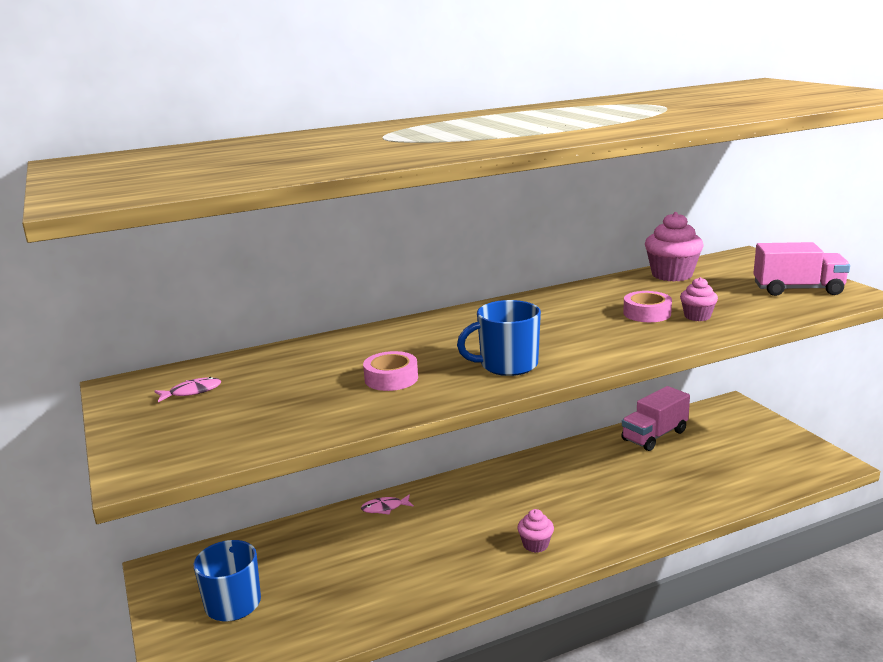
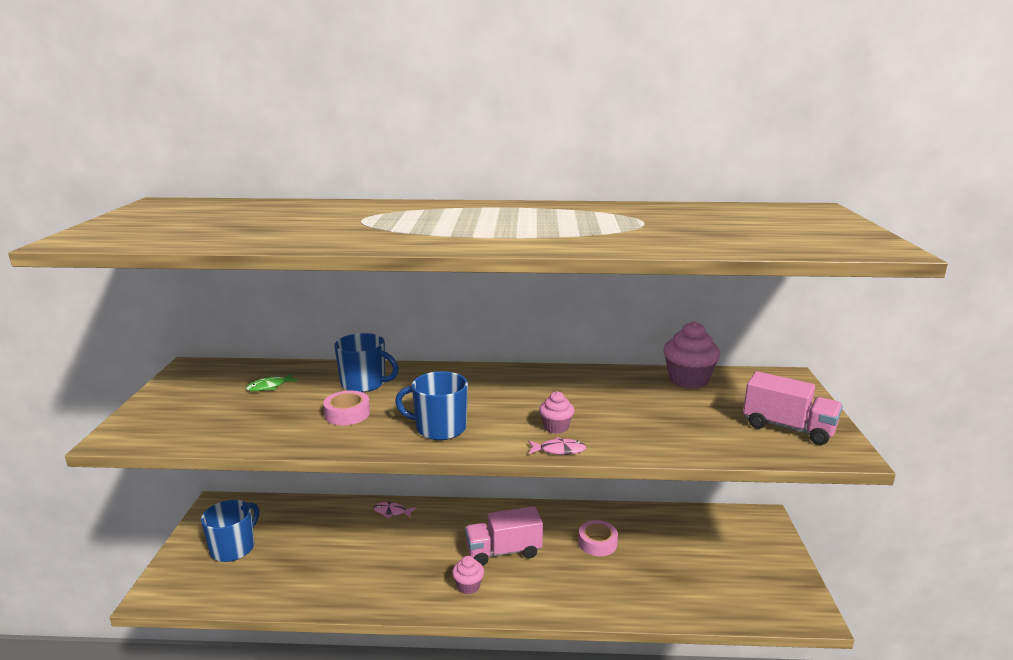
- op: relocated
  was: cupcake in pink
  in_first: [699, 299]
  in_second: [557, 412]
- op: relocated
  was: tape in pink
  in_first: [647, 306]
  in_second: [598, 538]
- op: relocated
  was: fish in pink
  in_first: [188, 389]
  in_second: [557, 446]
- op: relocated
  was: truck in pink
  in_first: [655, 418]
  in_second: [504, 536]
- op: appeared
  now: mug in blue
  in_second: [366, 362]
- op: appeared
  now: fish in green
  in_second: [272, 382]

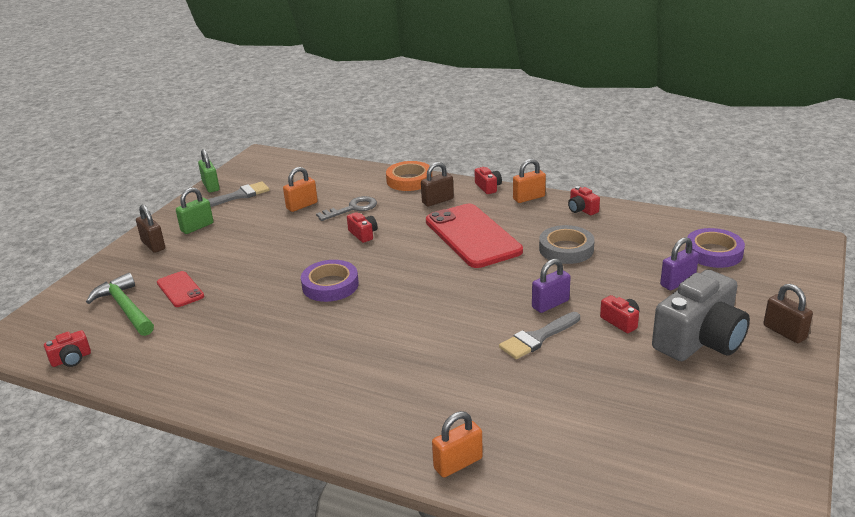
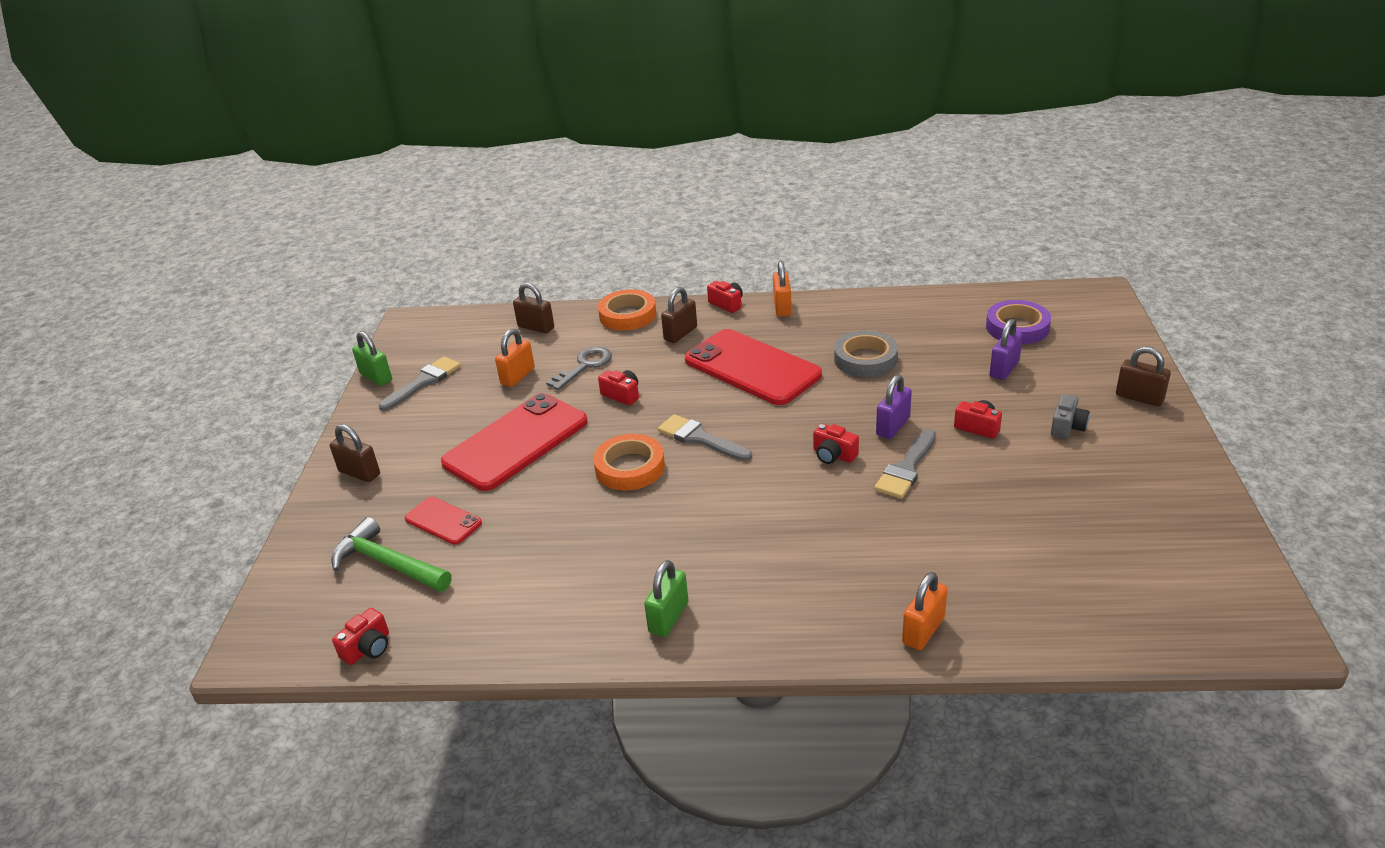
- op: spun
  was: padlock in orange
  in_first: [529, 181]
  in_second: [782, 289]
  clockwise: -45
- op: relocated
  was: camera in red
  in_first: [584, 200]
  in_second: [836, 444]
- op: relocated
  was: padlock in green
  in_first: [194, 210]
  in_second: [666, 598]
- op: colour
  was: tape in purple
  now: tape in orange
  in_first: [330, 281]
  in_second: [629, 462]
- op: size
  was: camera in grey
  in_first: [701, 315]
  in_second: [1070, 416]
  ratio: 0.43
- op: appeared
  now: padlock in brown
  in_second: [533, 308]
- op: appeared
  now: phone in red
  in_second: [514, 442]
- op: appeared
  now: brush in grey
  in_second: [705, 437]

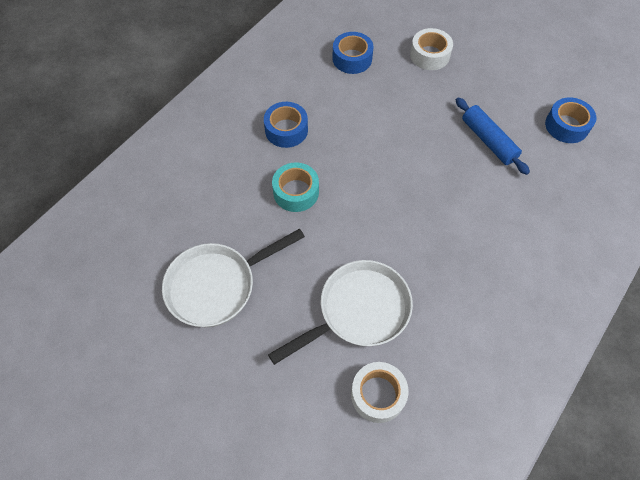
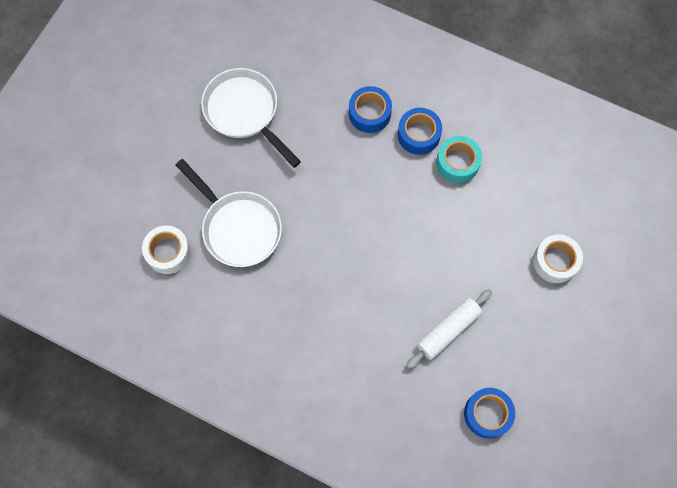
- op: relocated
  was: tape in blue
  in_first: [353, 53]
  in_second: [370, 109]
- op: colour
  was: rolling pin in blue
  now: rolling pin in white
  in_first: [493, 136]
  in_second: [449, 329]
- op: relocated
  was: tape in turquoise
  in_first: [295, 187]
  in_second: [459, 159]

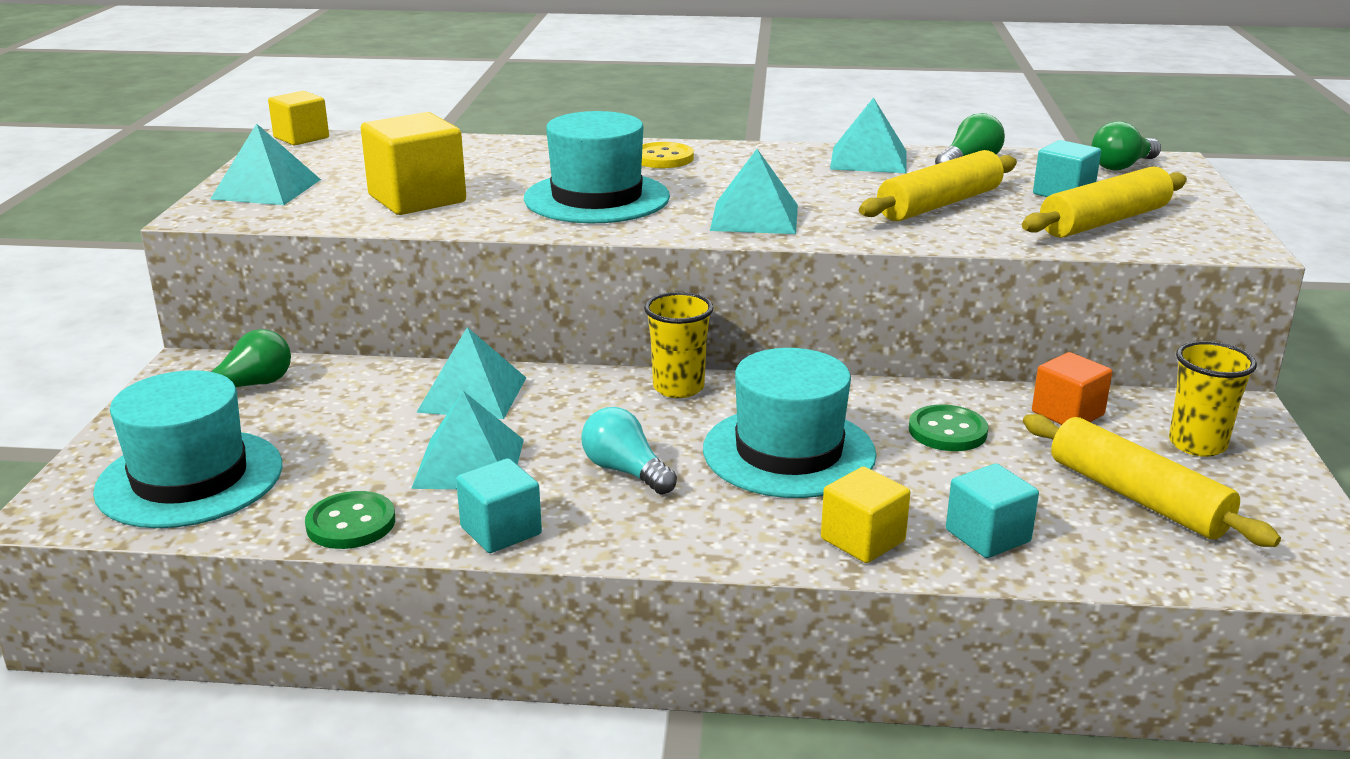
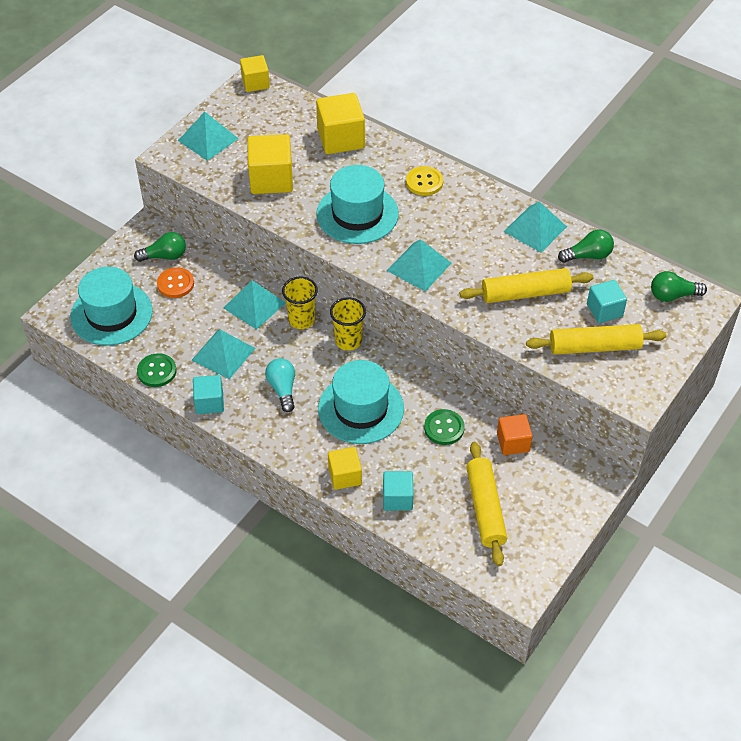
- op: relocated
  was: cup in yellow
  in_first: [1213, 399]
  in_second: [300, 303]
- op: appeared
  now: cube in yellow
  in_second: [340, 123]
- op: appeared
  now: button in orange
  in_second: [175, 282]

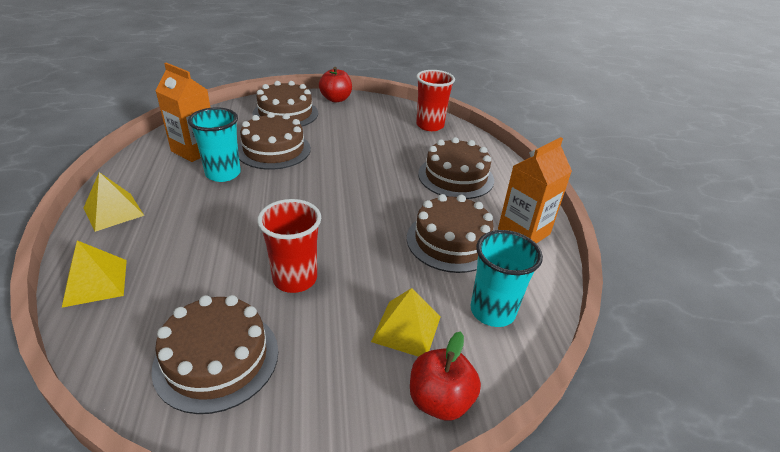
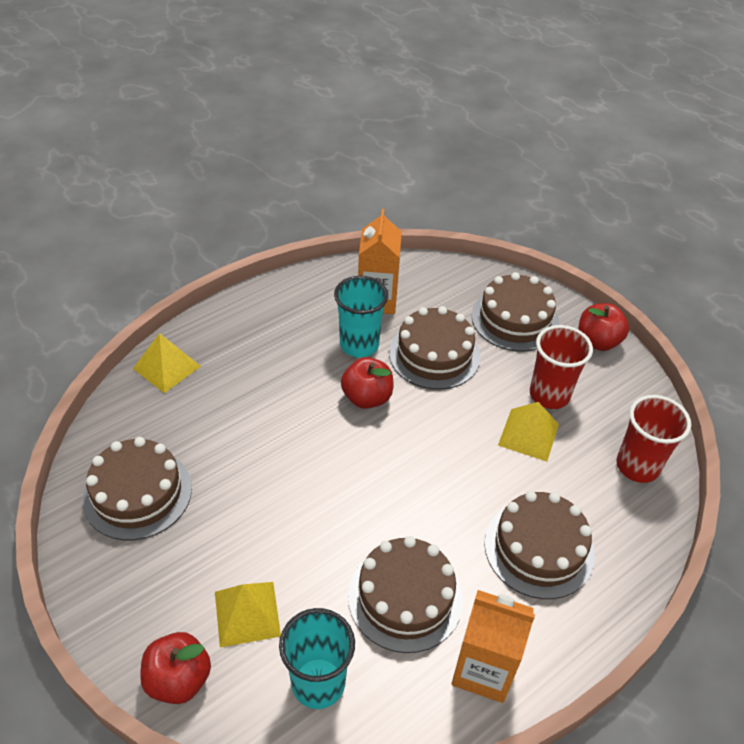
- op: relocated
  was: pyramid in yellow
  in_first: [113, 202]
  in_second: [528, 432]
- op: relocated
  was: cup in red
  in_first: [289, 246]
  in_second: [561, 367]
- op: appeared
  now: apple in red
  in_second: [367, 383]

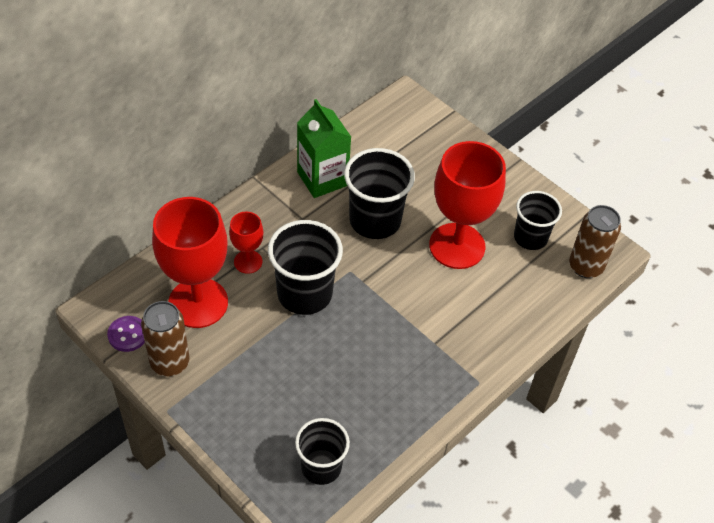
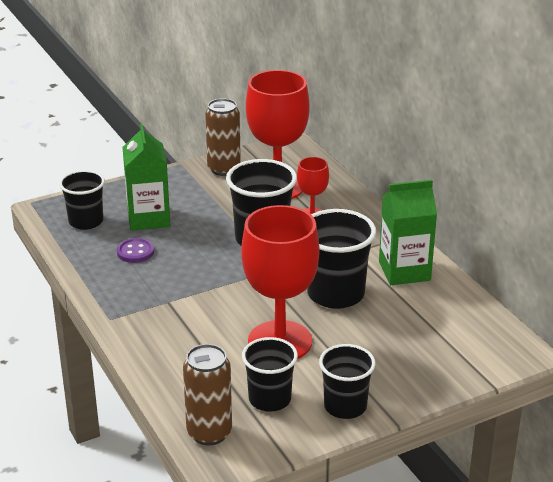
- op: relocated
  was: button in purple
  in_first: [126, 334]
  in_second: [135, 250]
- op: appeared
  now: carton in green
  in_second: [146, 177]
- op: appeared
  now: cup in black
  in_second: [347, 381]

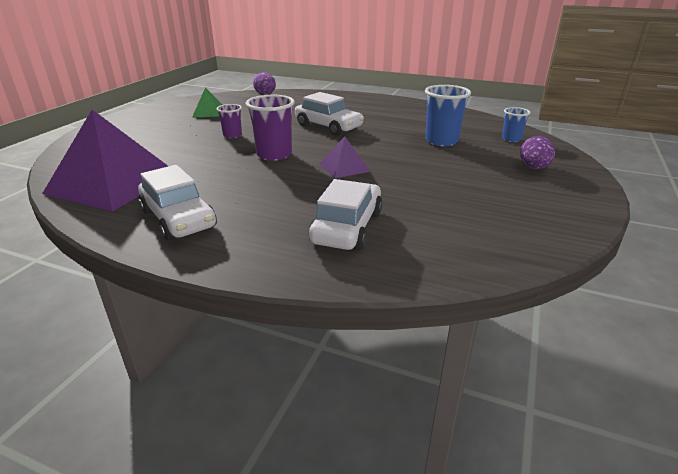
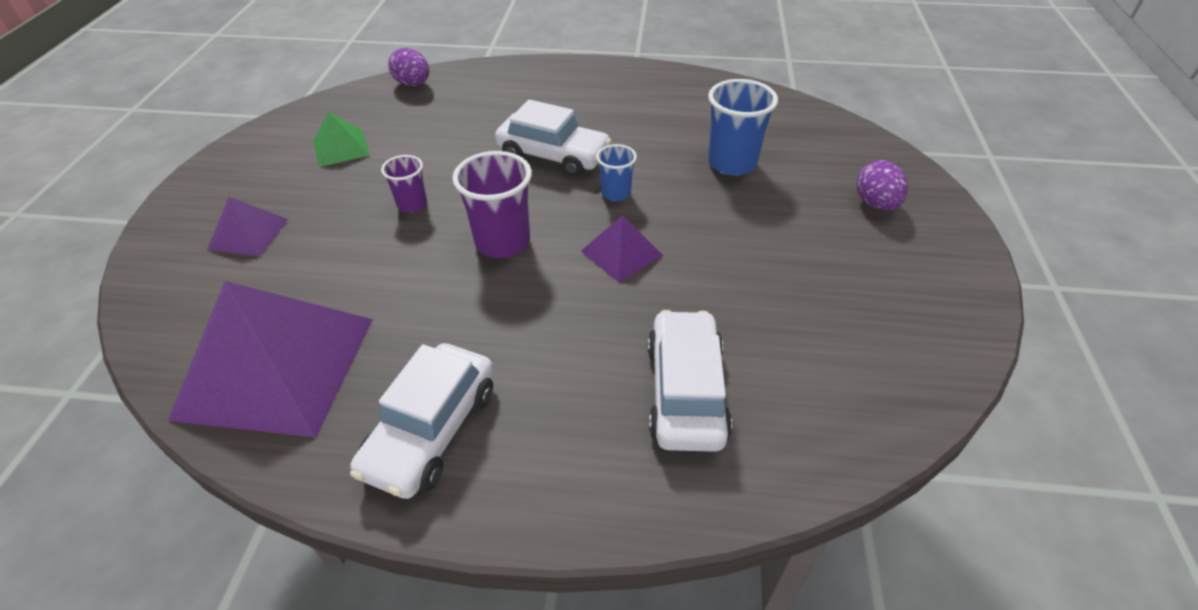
- op: relocated
  was: cup in blue
  in_first: [516, 124]
  in_second: [616, 172]
- op: spun
  was: car in white
  in_first: [177, 203]
  in_second: [422, 421]
  clockwise: 75
- op: appeared
  now: pyramid in purple
  in_second: [247, 226]

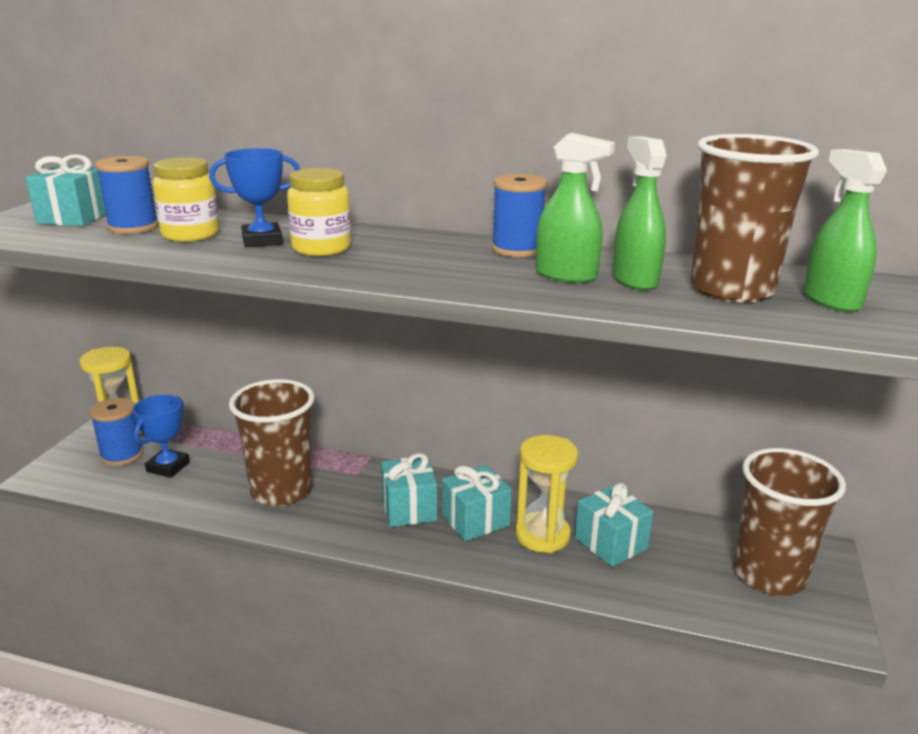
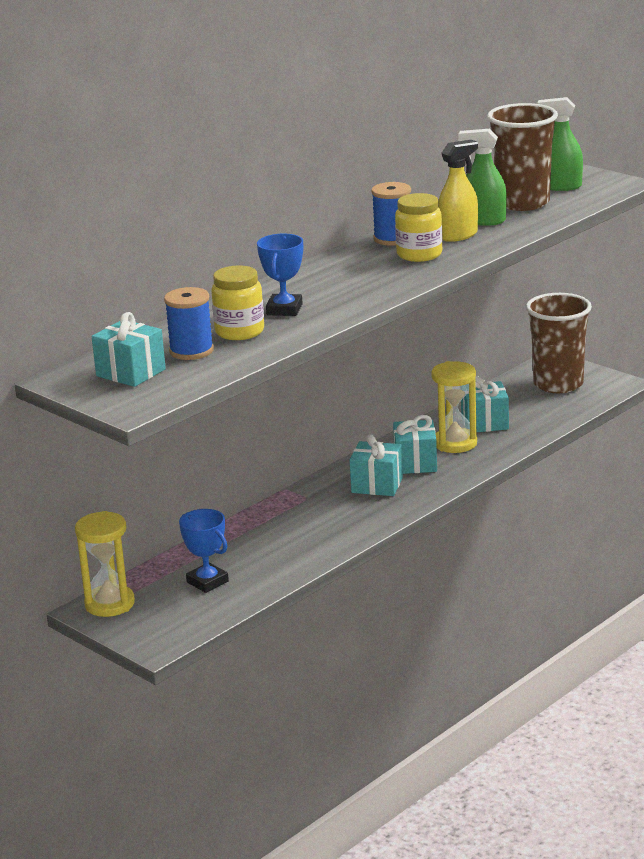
- op: colour
  was: spray bottle in green
  now: spray bottle in yellow
  in_first: [575, 208]
  in_second: [458, 191]
- op: relocated
  was: jar in yellow
  in_first: [319, 212]
  in_second: [419, 227]
- op: missing
  was: cup in brown
  in_first: [272, 442]
- op: missing
  was: spool in blue
  in_first: [116, 432]

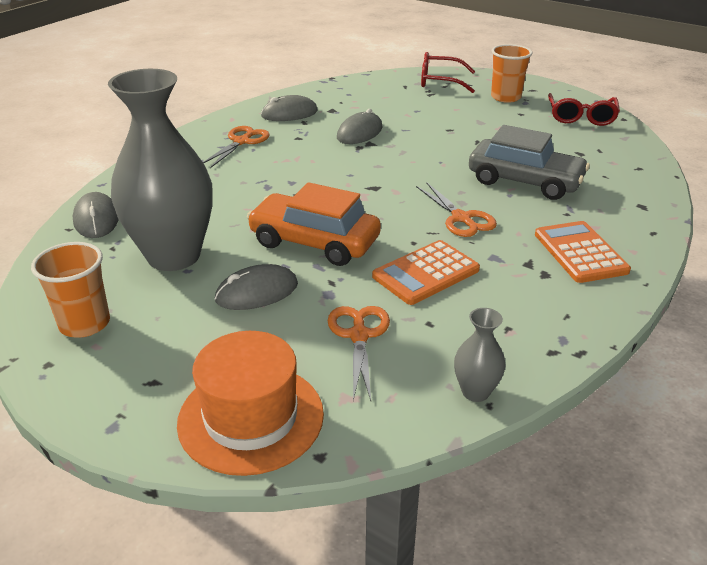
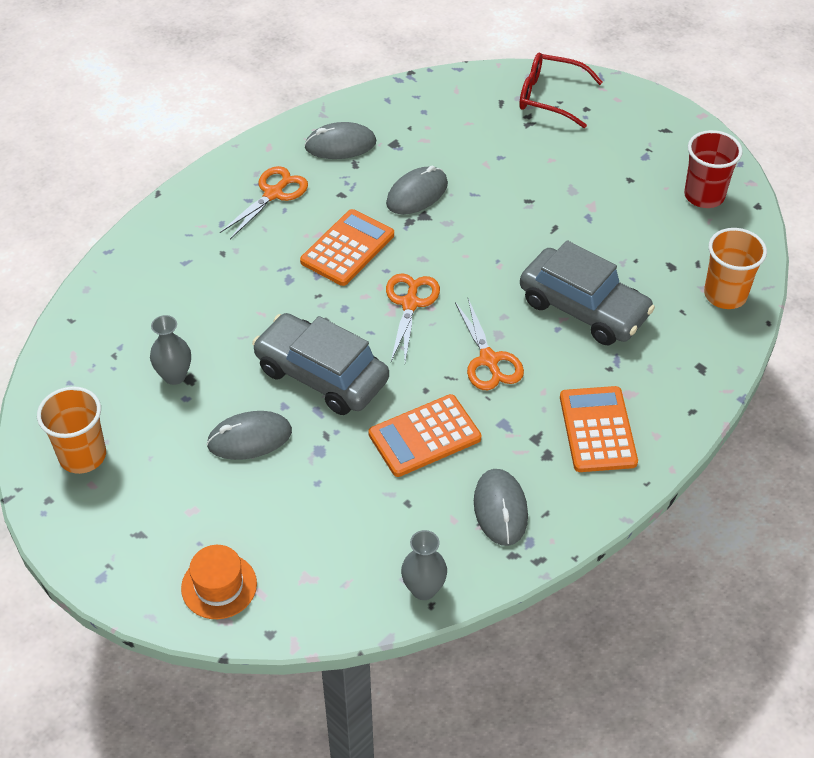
- op: relocated
  was: cup in orange
  in_first: [511, 73]
  in_second: [735, 268]
- op: size
  was: vase in grey
  in_first: [160, 170]
  in_second: [170, 350]
  ratio: 0.42
- op: exchanged
  was: glasses in red
  now: cup in red
  in_first: [584, 109]
  in_second: [713, 169]
- op: colour
  was: car in orange
  now: car in grey
  in_first: [314, 224]
  in_second: [320, 364]
- op: relocated
  was: mouse in grey
  in_first: [96, 215]
  in_second: [501, 507]
- op: relocated
  was: scissors in orange
  in_first: [359, 353]
  in_second: [413, 317]
- op: size
  was: hat in orange
  in_first: [250, 403]
  in_second: [219, 582]
  ratio: 0.59
- op: appeared
  now: calculator in orange
  in_second: [347, 247]

